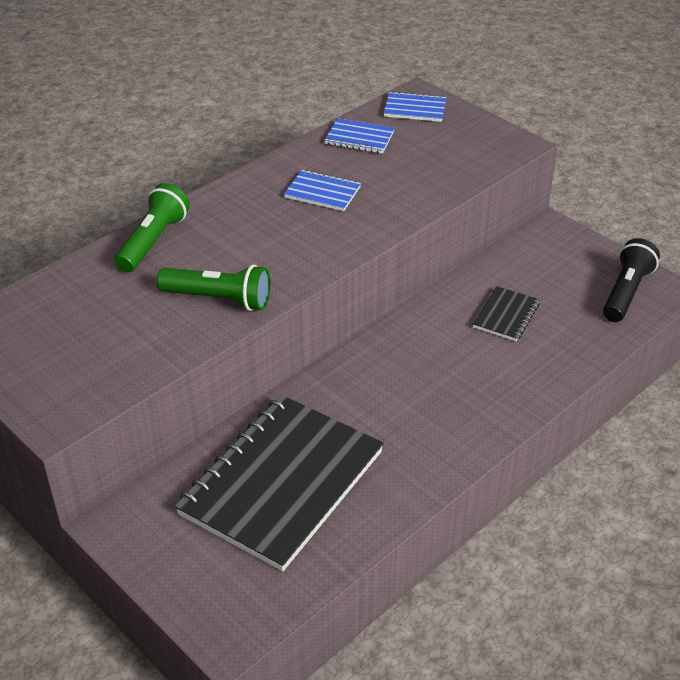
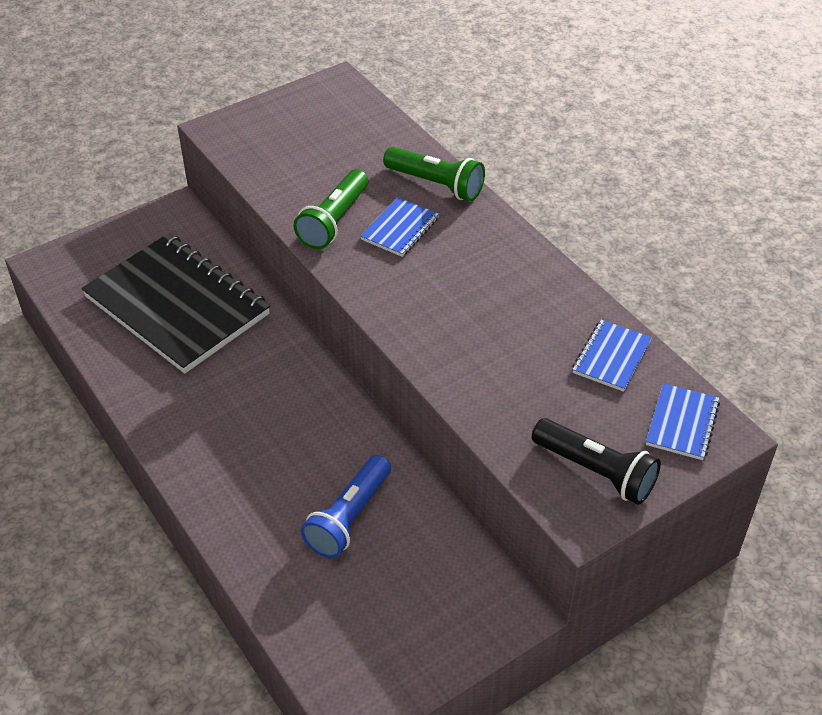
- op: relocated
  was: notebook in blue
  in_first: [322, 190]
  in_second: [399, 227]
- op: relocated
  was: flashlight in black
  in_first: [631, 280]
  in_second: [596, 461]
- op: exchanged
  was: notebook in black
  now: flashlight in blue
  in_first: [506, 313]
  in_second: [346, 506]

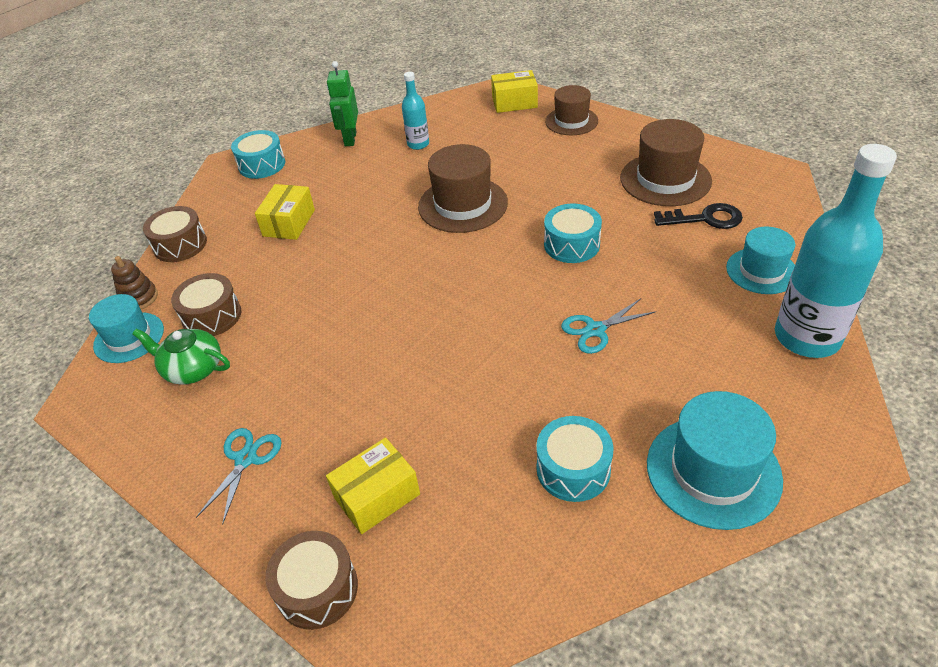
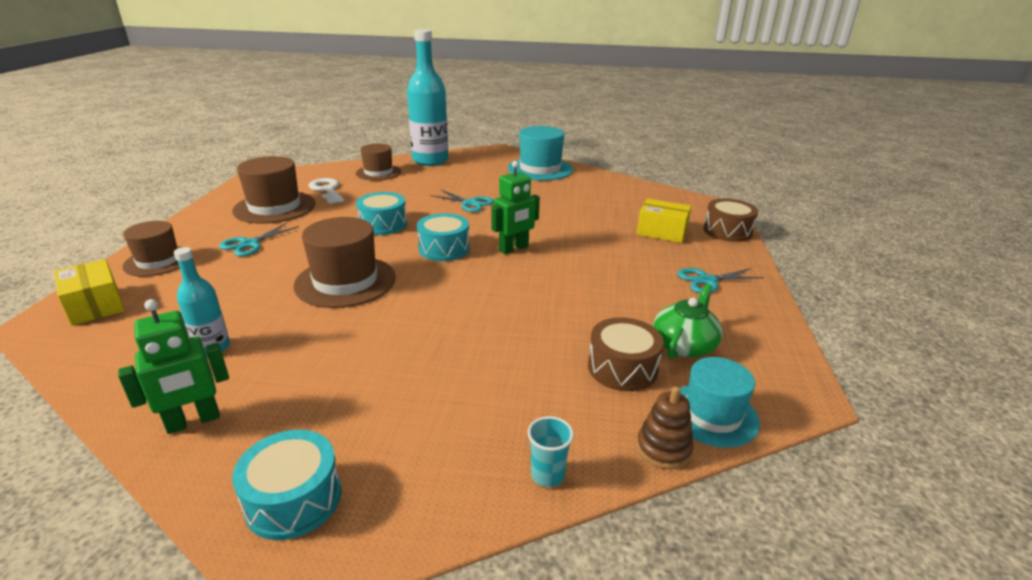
- op: missing
  was: box in yellow
  in_first: [285, 212]
- op: colour
  was: key in black
  now: key in white
  in_first: [698, 216]
  in_second: [326, 191]
- op: exchanged
  was: drum in brown
  now: cup in turquoise
  in_first: [175, 234]
  in_second: [551, 451]
- op: colour
  was: hat in turquoise
  now: hat in brown
  in_first: [760, 260]
  in_second: [378, 162]
- op: spun
  was: teapot in green
  in_first: [181, 357]
  in_second: [688, 321]
  clockwise: -135
- op: relocated
  was: drum in turquoise
  in_first: [574, 459]
  in_second: [443, 237]
- op: appeared
  now: robot in green
  in_second: [515, 207]
- op: appeared
  now: scissors in turquoise
  in_second: [259, 239]

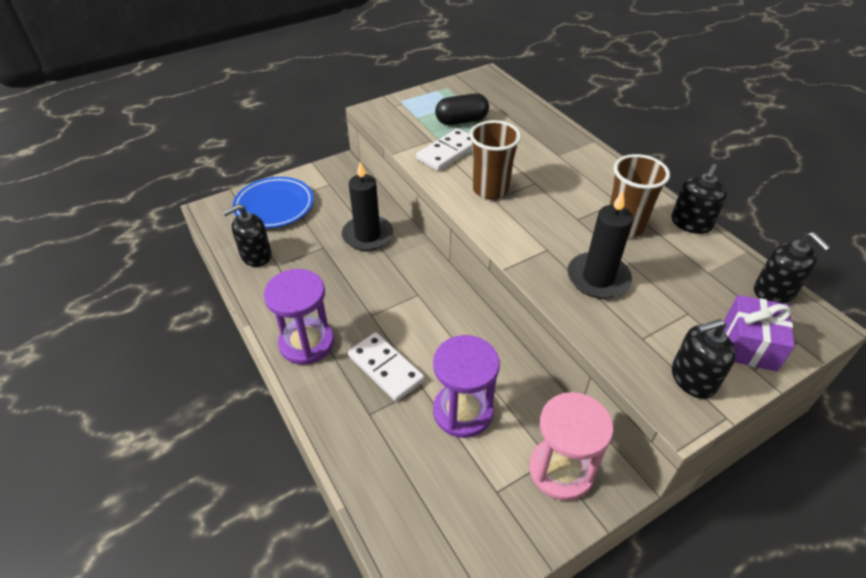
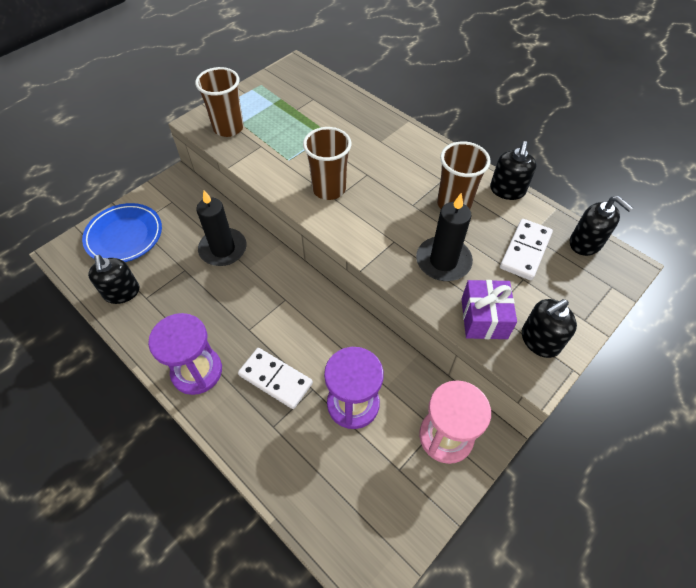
- op: missing
  was: capsule in black
  in_first: [462, 109]
- op: relocated
  was: domino in white
  in_first: [444, 149]
  in_second: [526, 249]
- op: spun
  was: soap dispenser in black
  in_first: [247, 235]
  in_second: [113, 279]
  clockwise: -60
- op: relocated
  was: gift in purple
  in_first: [759, 333]
  in_second: [489, 309]
- op: appeared
  now: cup in brown
  in_second: [219, 102]

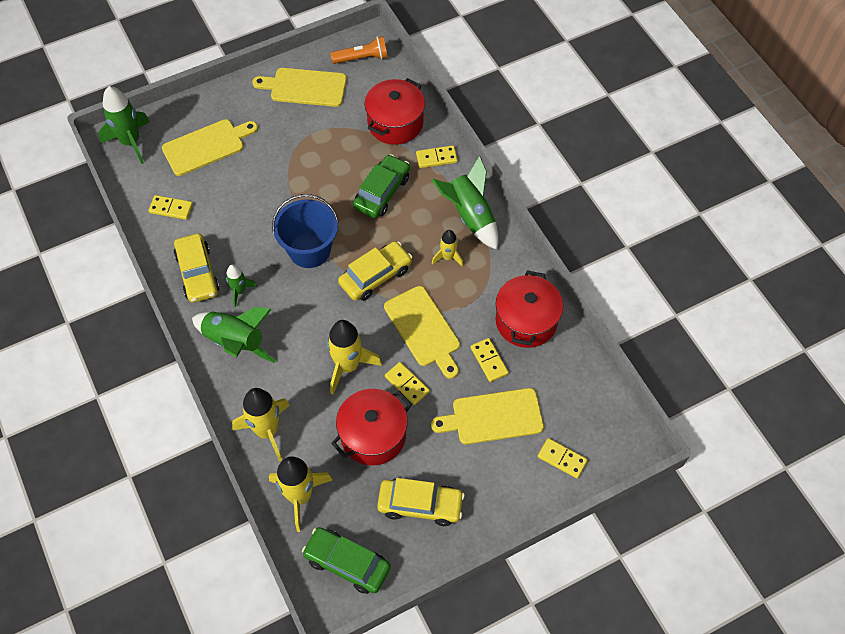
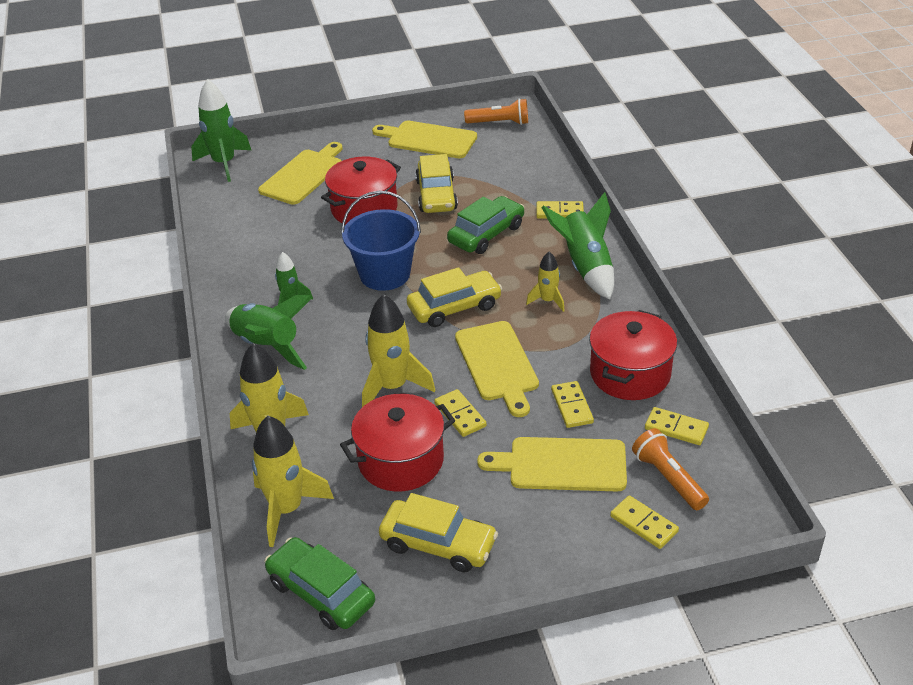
- op: relocated
  was: pot in red
  in_first: [394, 111]
  in_second: [361, 190]
- op: spun
  was: cutting board in yellow
  in_first: [210, 147]
  in_second: [300, 173]
  clockwise: -45
- op: relocated
  was: domino in yellow
  in_first: [170, 207]
  in_second: [677, 426]
- op: relocated
  was: car in yellow
  in_first: [197, 268]
  in_second: [436, 183]
- op: appeared
  now: flashlight in orange
  in_second: [670, 469]

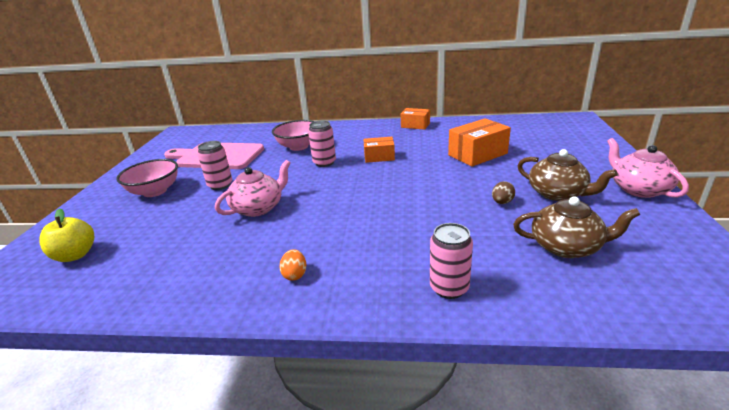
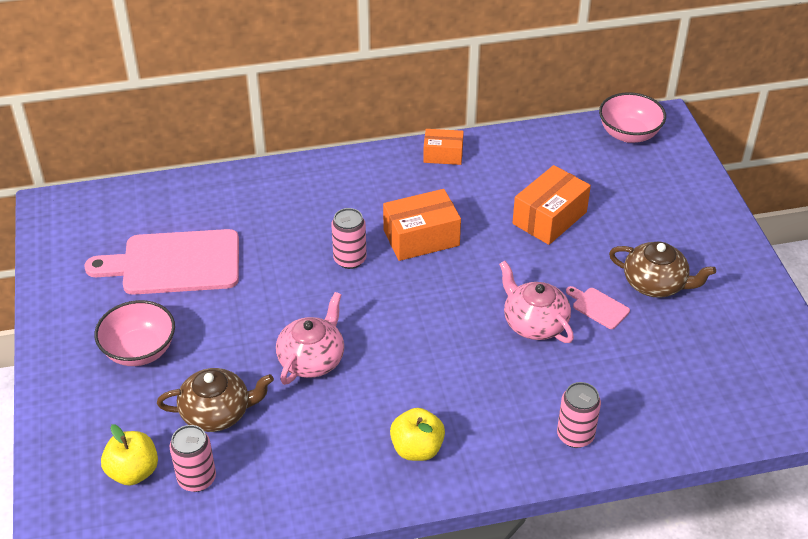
- op: relocated
  was: bowl in pink
  in_first: [293, 135]
  in_second: [632, 117]
- op: size
  was: box in orange
  in_first: [379, 150]
  in_second: [422, 225]
  ratio: 1.6
- op: relocated
  was: teapot in pink
  in_first: [648, 168]
  in_second: [536, 302]
- op: relocated
  was: can in pink
  in_first: [214, 165]
  in_second: [193, 458]
- op: exchanged
  was: egg in brown
  now: cutting board in pink
  in_first: [503, 192]
  in_second: [598, 307]
- op: relocated
  was: teapot in brown
  in_first: [576, 227]
  in_second: [215, 400]
- op: exchanged
  was: egg in orange
  now: apple in yellow
  in_first: [292, 265]
  in_second: [417, 434]

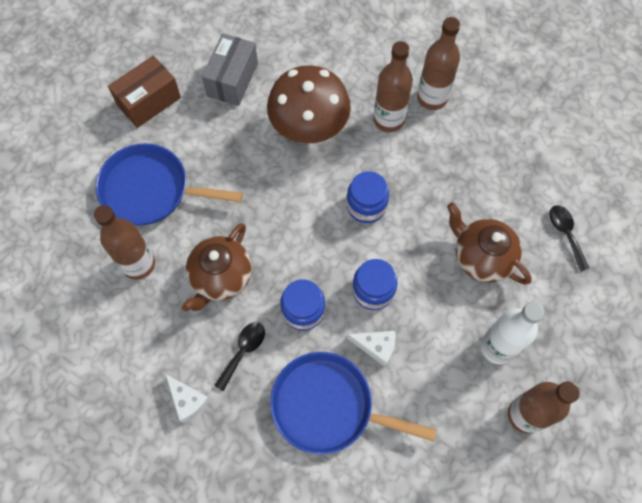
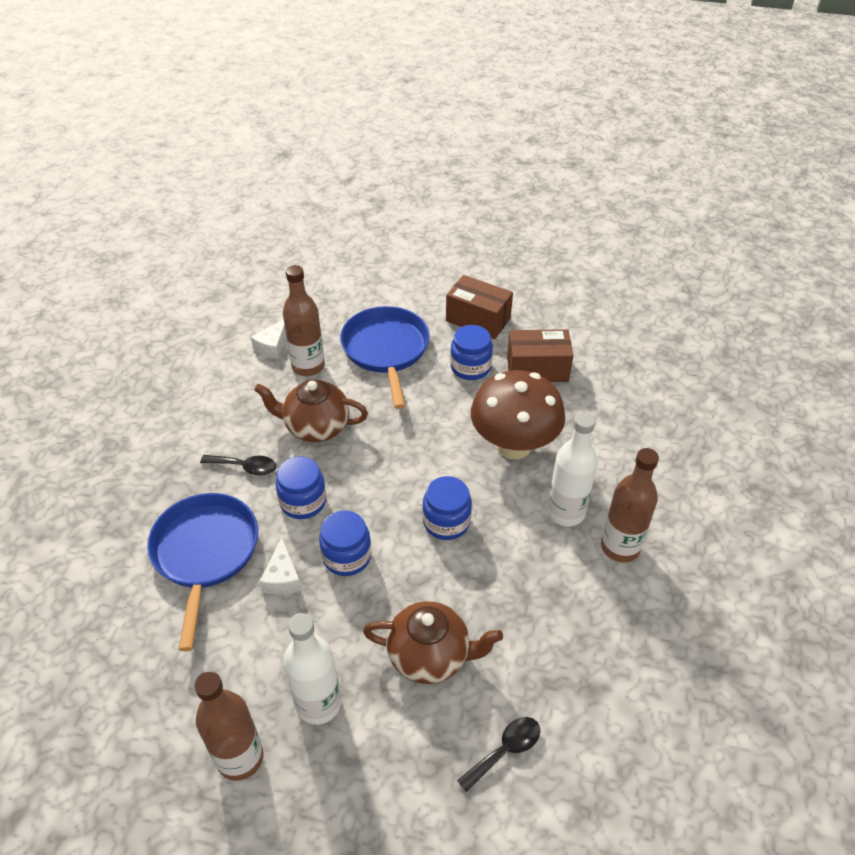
- op: colour
  was: box in grey
  now: box in brown
  in_first: [230, 69]
  in_second: [540, 355]
- op: colour
  was: bottle in brown
  now: bottle in white
  in_first: [393, 86]
  in_second: [572, 469]
- op: spun
  was: teapot in brown
  in_first: [489, 243]
  in_second: [433, 642]
  clockwise: 75
- op: relocated
  was: cheese in white
  in_first: [188, 398]
  in_second: [268, 339]
- op: appeared
  now: jar in blue
  in_second: [471, 352]

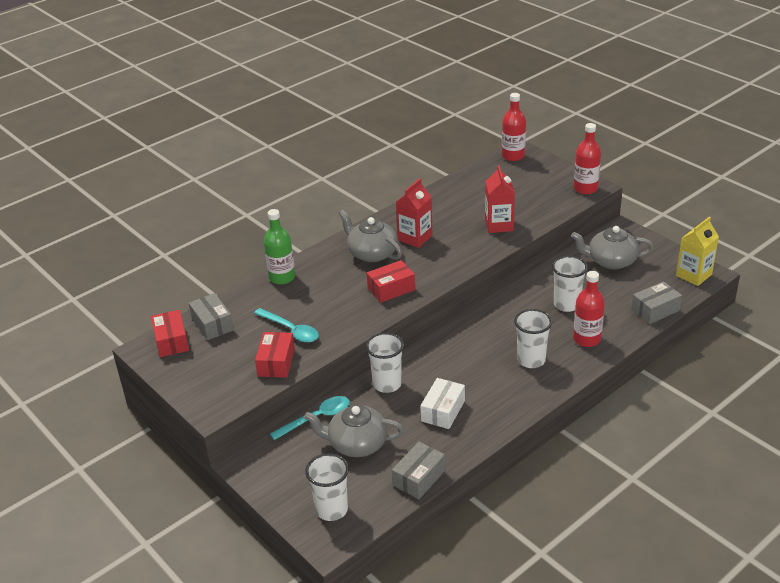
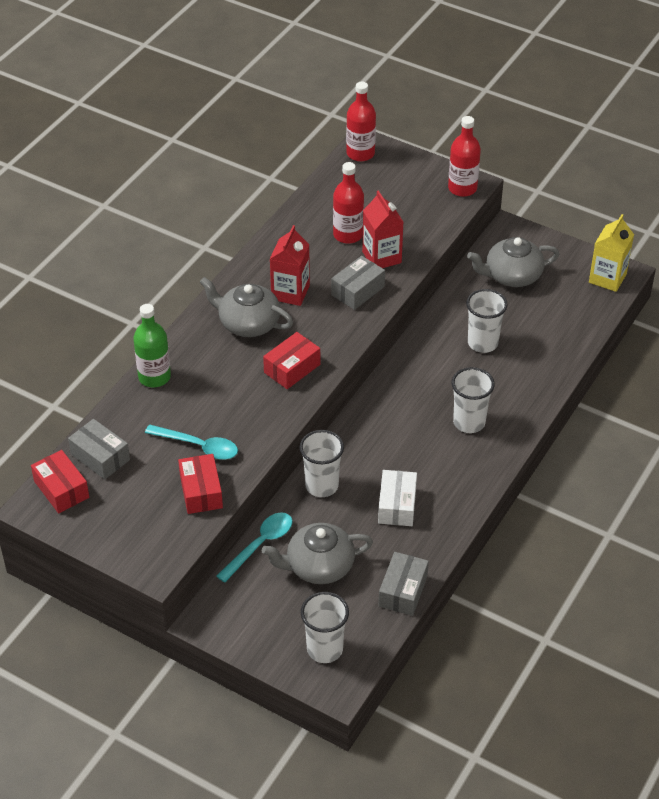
- op: relocated
  was: bottle in red
  in_first: [589, 309]
  in_second: [348, 203]
- op: relocated
  was: box in grey
  in_first: [656, 302]
  in_second: [358, 283]

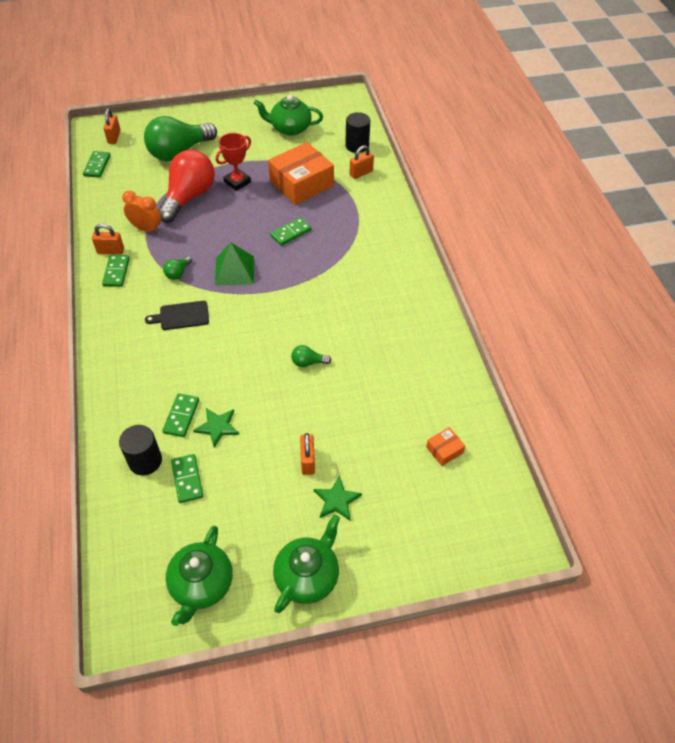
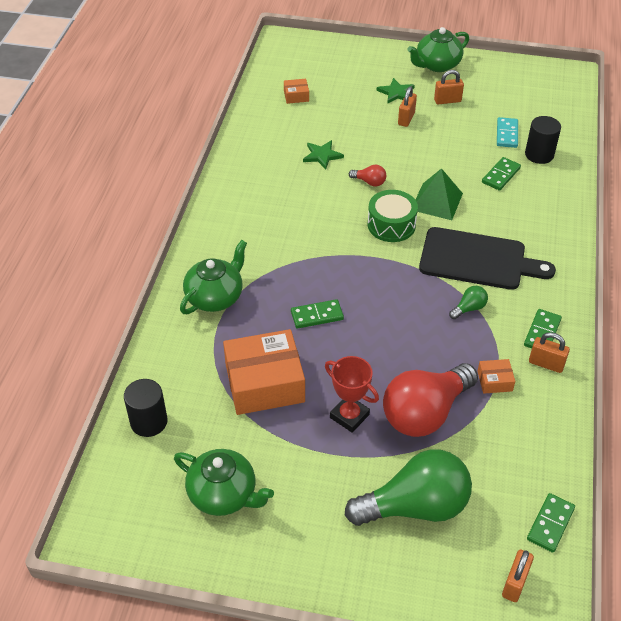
- op: spun
  was: trophy in red
  in_first: [233, 162]
  in_second: [352, 394]
  clockwise: 60
- op: relocated
  was: padlock in orange
  in_first: [362, 162]
  in_second: [449, 87]
- op: exchanged
  was: clock in orange
  now: box in orange
  in_first: [141, 212]
  in_second: [496, 376]
- op: relocated
  was: pyramid in green
  in_first: [234, 264]
  in_second: [439, 194]
- op: size
  was: cutting board in black
  in_first: [177, 315]
  in_second: [487, 258]
  ratio: 1.89
- op: colour
  was: light bulb in green
  now: light bulb in red
  in_first: [311, 356]
  in_second: [367, 176]
- op: relocated
  was: star in green
  in_first: [216, 428]
  in_second: [323, 155]
- op: colour
  was: domino in green
  now: domino in turquoise
  in_first: [187, 478]
  in_second: [507, 132]
- op: relocated
  was: teapot in green
  in_first: [199, 576]
  in_second: [213, 277]
- op: appeared
  now: drum in green
  in_second: [393, 216]

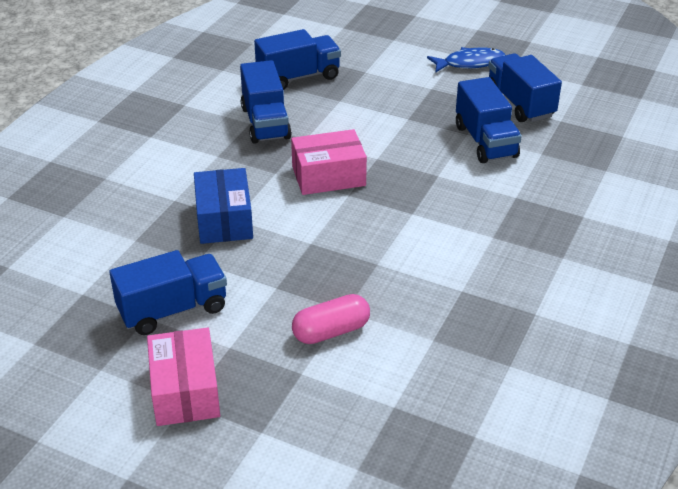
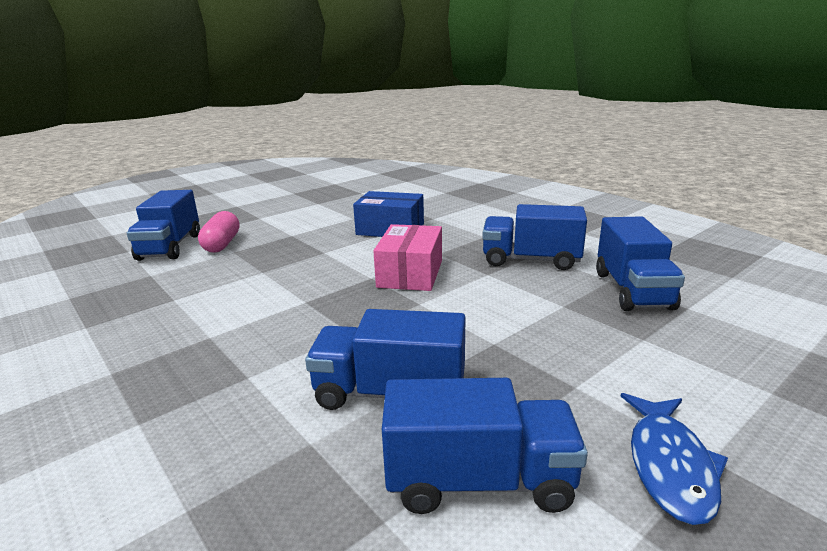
- op: relocated
  was: truck in blue
  in_first: [168, 292]
  in_second: [163, 225]
- op: missing
  was: box in pink
  in_first: [183, 377]

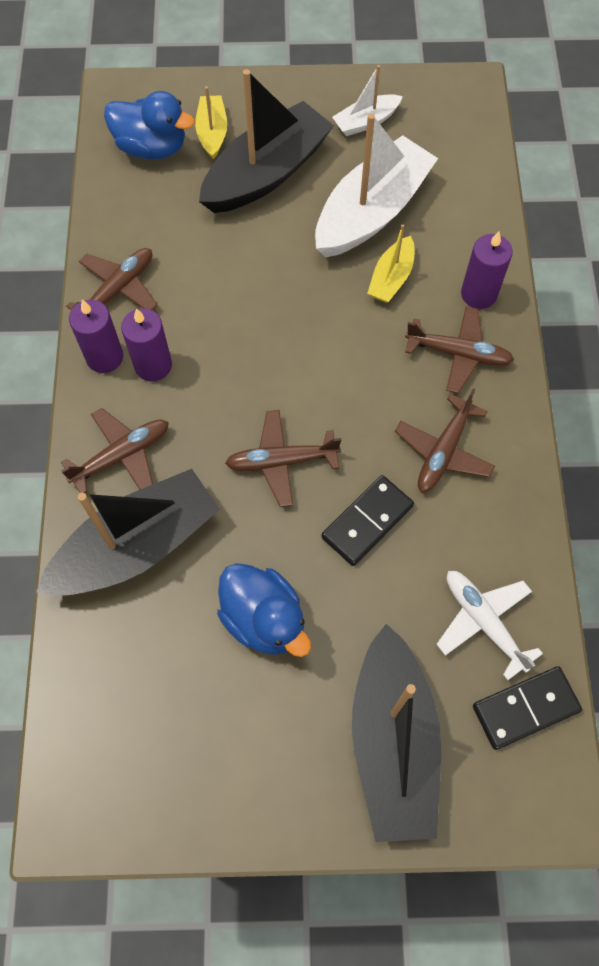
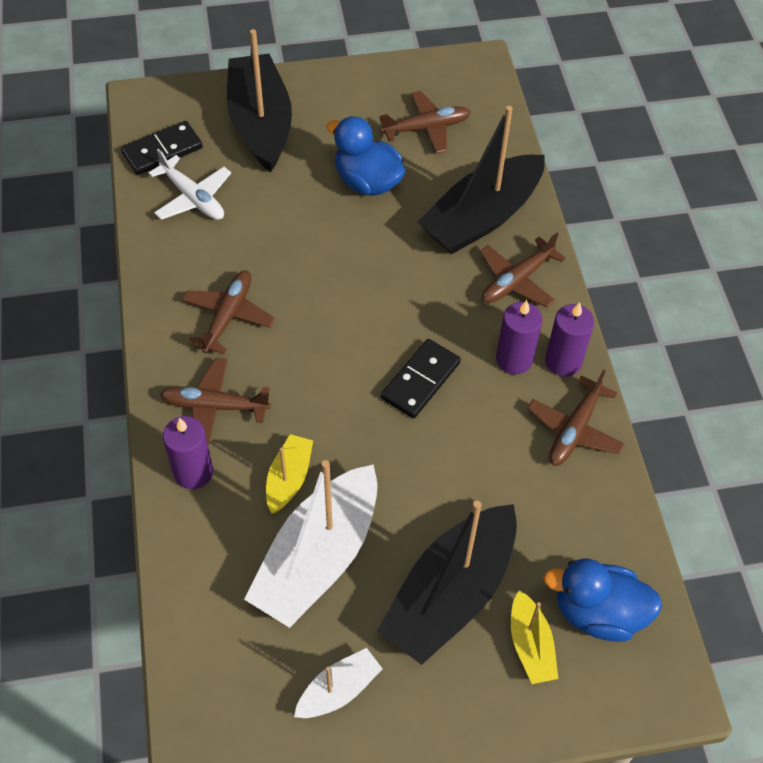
- op: relocated
  was: plane in brown
  in_first: [283, 458]
  in_second: [425, 122]
- op: relocated
  was: domino in black
  in_first: [367, 520]
  in_second: [421, 378]

